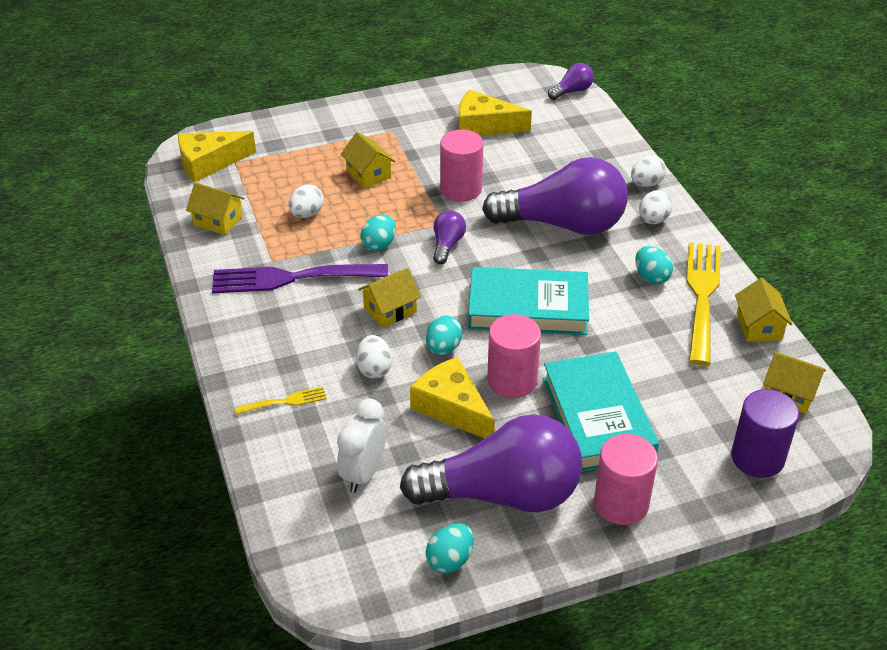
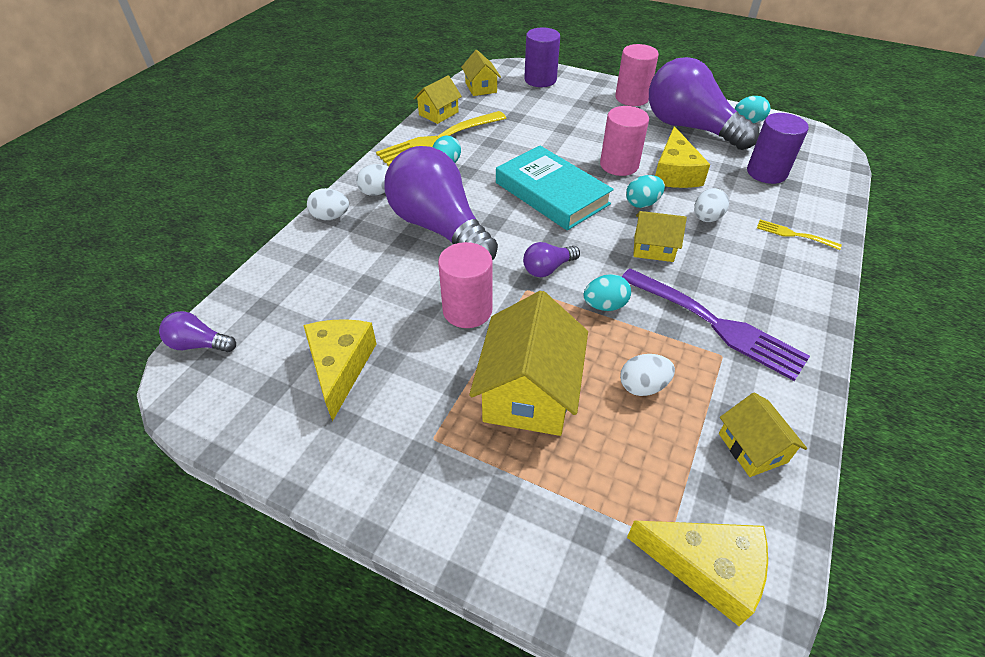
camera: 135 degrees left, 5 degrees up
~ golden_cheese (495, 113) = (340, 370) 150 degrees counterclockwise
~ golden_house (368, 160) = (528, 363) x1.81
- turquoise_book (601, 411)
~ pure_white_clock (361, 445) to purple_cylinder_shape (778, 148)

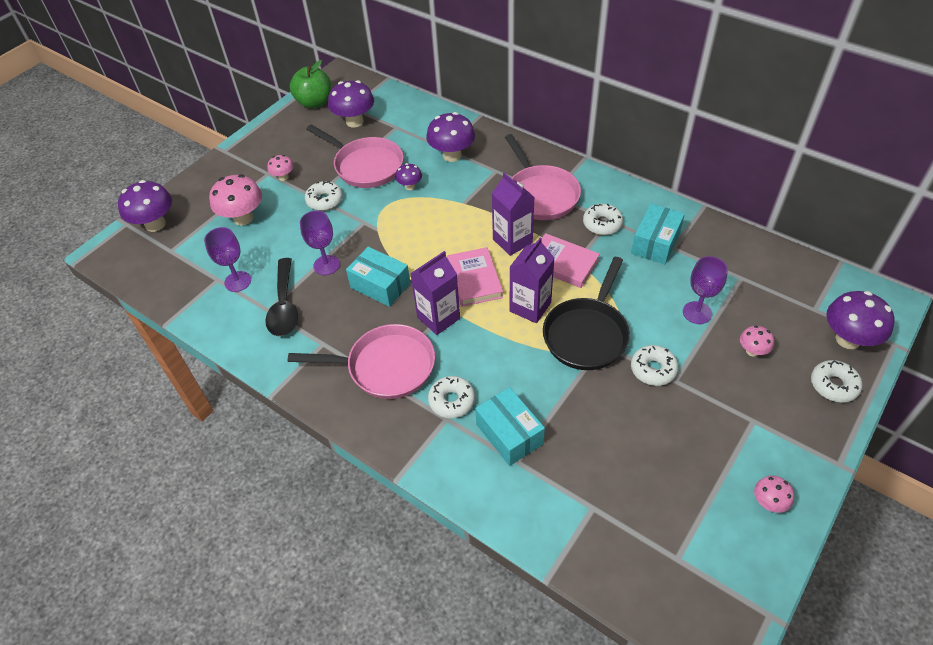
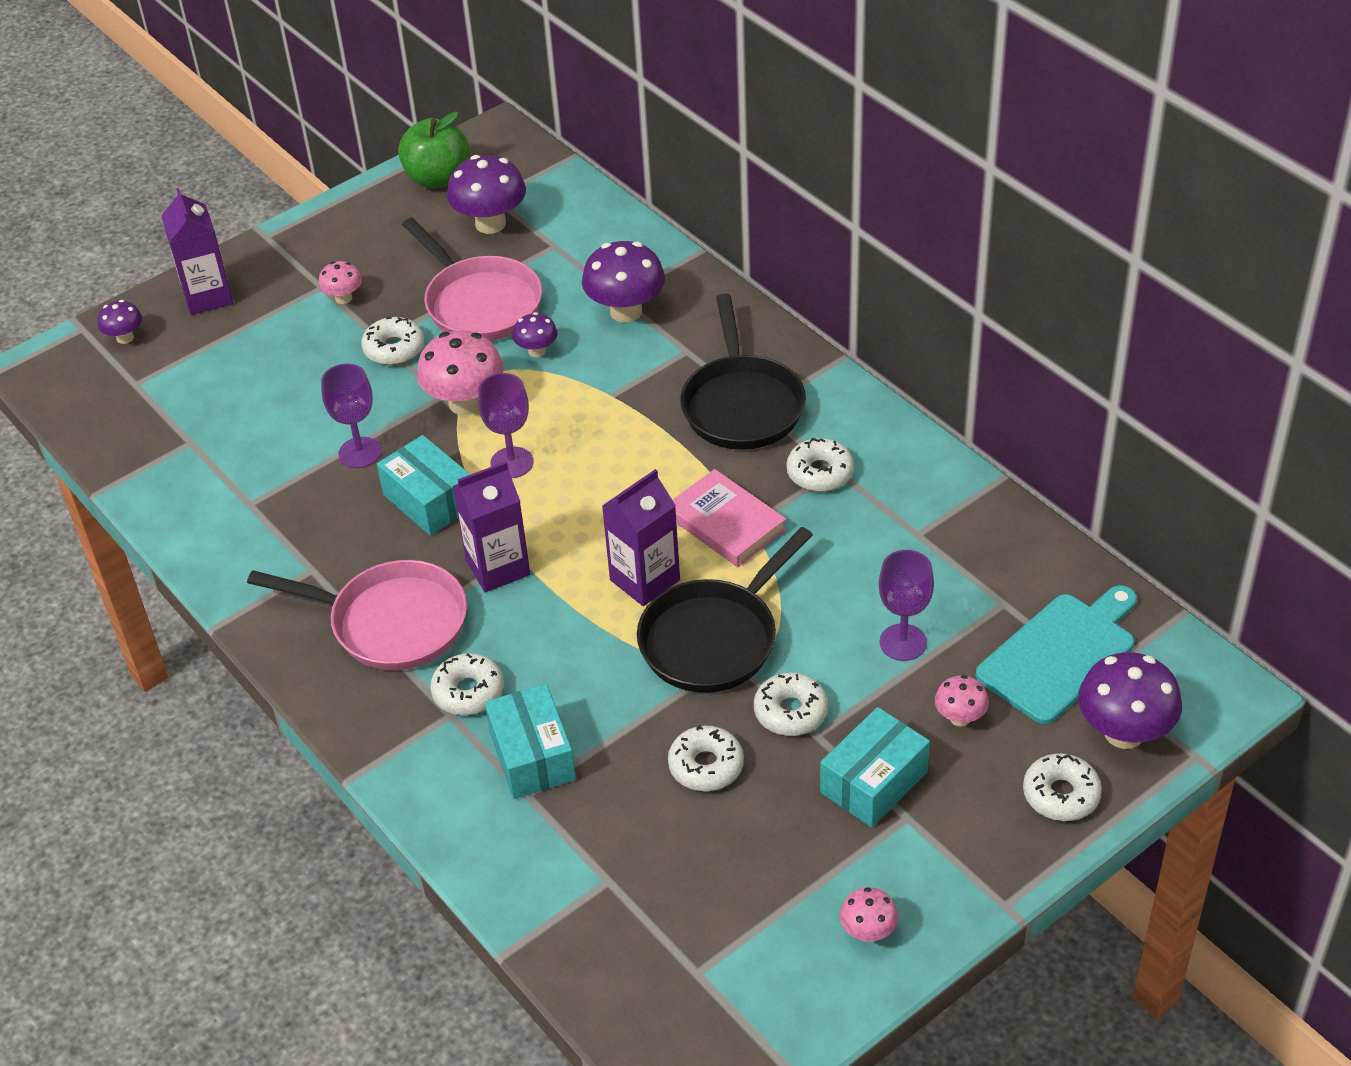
camera: 15 degrees right, 5 degrees down
~ rosy_frying_pan (543, 177) to jet-black_frying_pan (743, 372)
~ purple_milk_carton (513, 214) to (197, 251)
~ rosy_fungus (235, 199) to (460, 373)
~ purple_fungus (145, 206) = (120, 322) x0.54
~ turquoise_package (658, 234) to (875, 767)
~ purple_goblet (227, 259) to (505, 425)
- rosy_book (475, 277)
- jet-black_tablespoon (281, 297)
+ turquoise_bread_board (1056, 654)
+ pure_white_glazed_donut (706, 758)

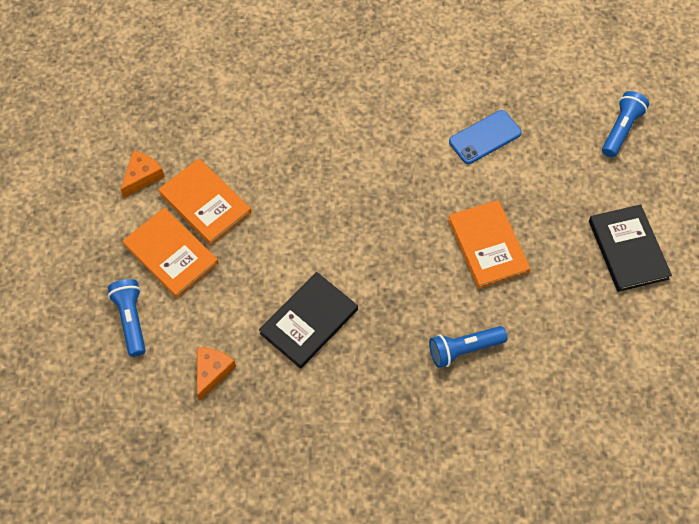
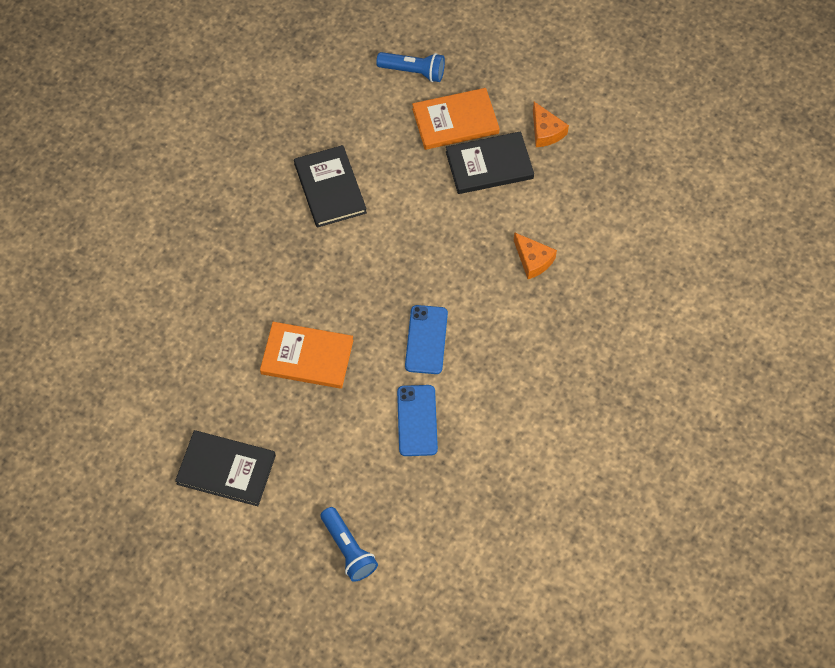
camera: 120 degrees right, 0 degrees up
~ bright_orange_book (204, 201) to jet-black_book (490, 162)
- royal_blue_torch (468, 347)
~ bright_orange_cheese (216, 374) to (535, 255)
+ royal_blue_smartphone (426, 339)

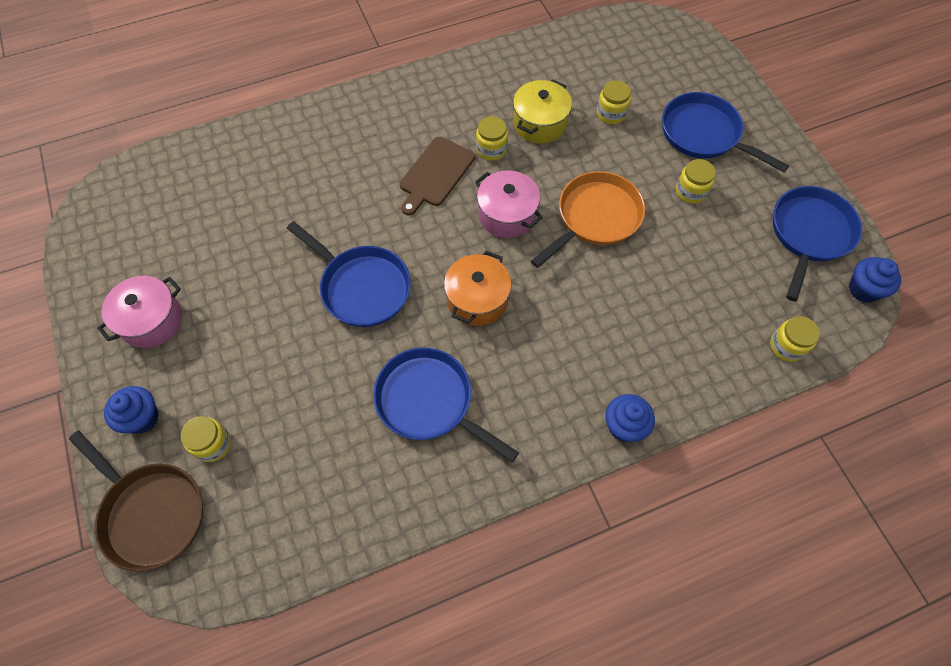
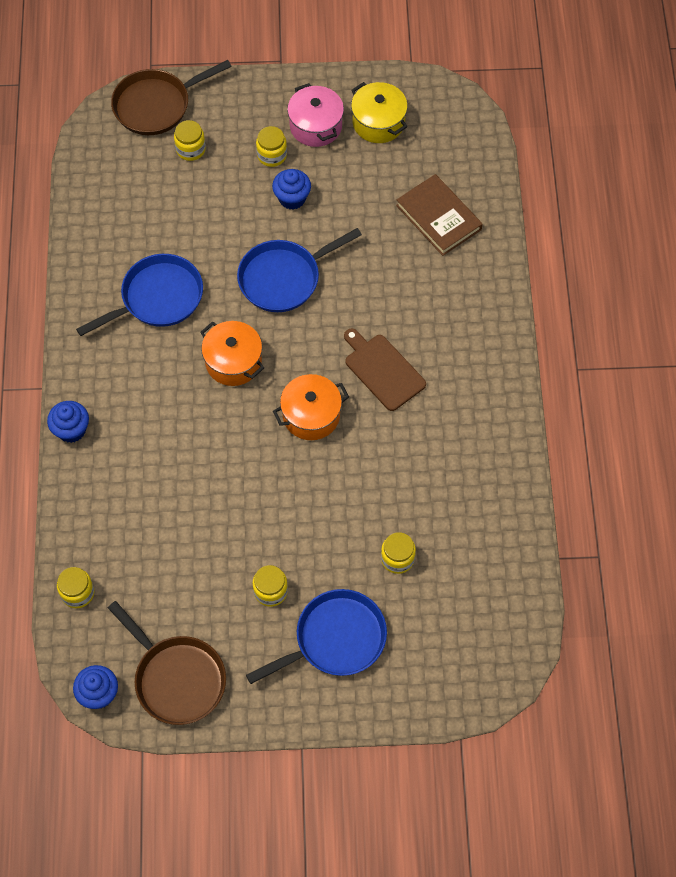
camera: 110 degrees right, 0 degrees up
~ golden_stockpot (542, 111) to (379, 112)
~ golden_jam_jar (492, 138) to (271, 146)
~ rosy_stockpot (509, 204) to bright_orange_stockpot (311, 407)
- bright_orange_frying_pan (588, 219)
~ royal_blue_frying_pan (817, 244) to russet_frying_pan (167, 663)
~ royal_blue_muffin (131, 410) to (291, 189)
+ russet_book (439, 215)

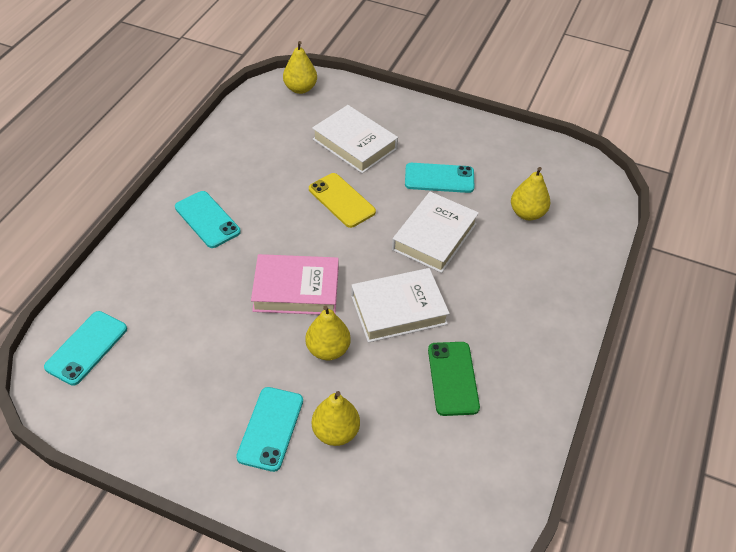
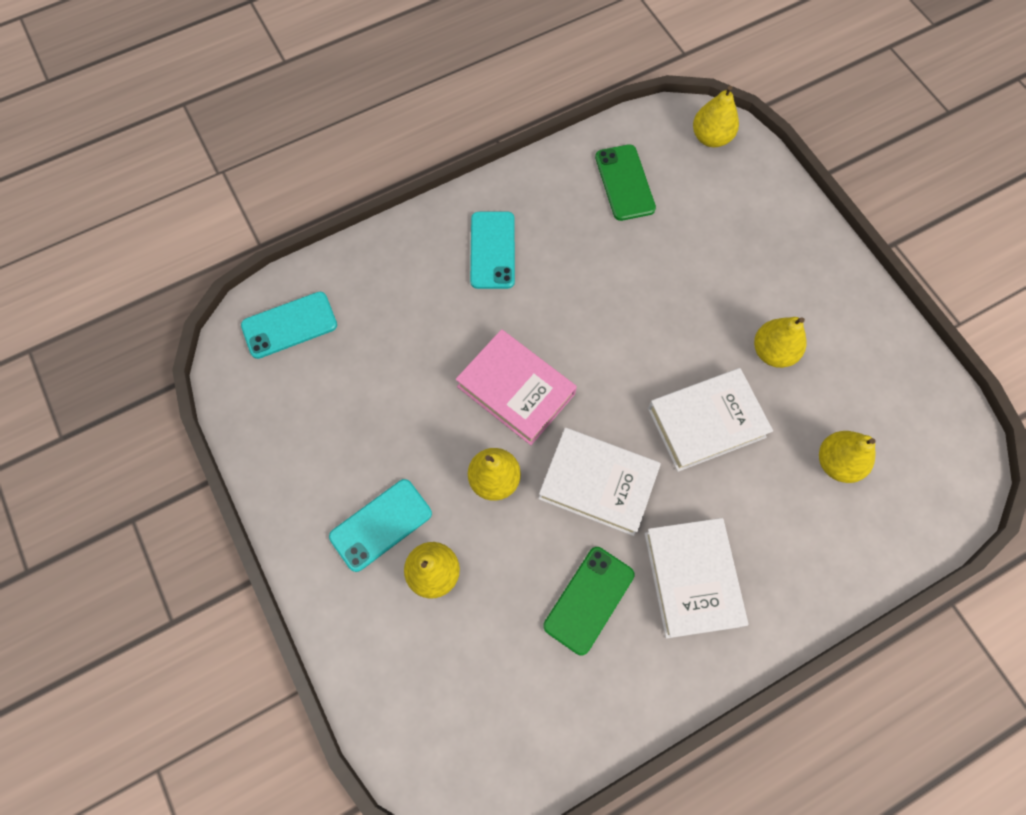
camera: 40 degrees right, 20 degrees up
~ pure_white_book (355, 139) to (696, 578)
~ turquoise_smartphone (439, 178) to golden_pear_fruit (780, 342)
- golden_smartphone (342, 200)
+ leaf-green_smartphone (625, 182)

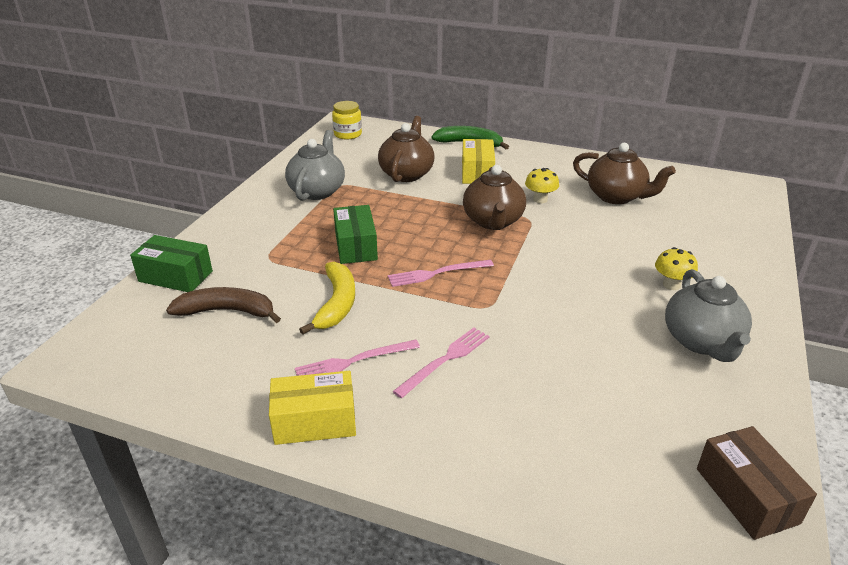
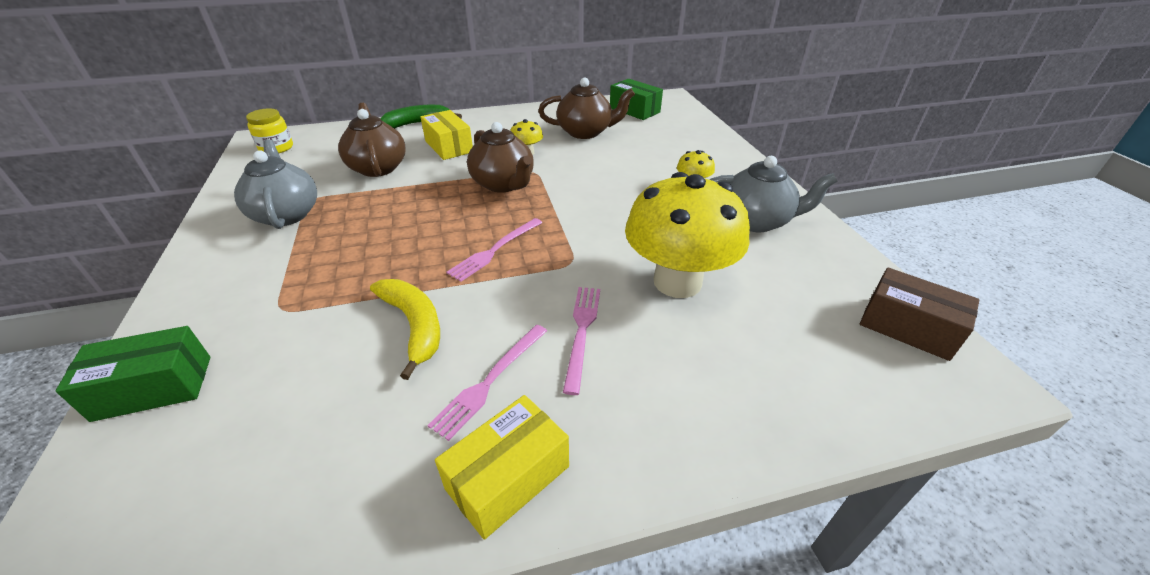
camera: 35 degrees left, 5 degrees up
~ leaf-green_package (355, 234) to (636, 99)
~ gray_tea_pot (708, 315) = (773, 194) 45 degrees counterclockwise
- russet_toy_banana (223, 305)
+ golden_fungus (687, 235)

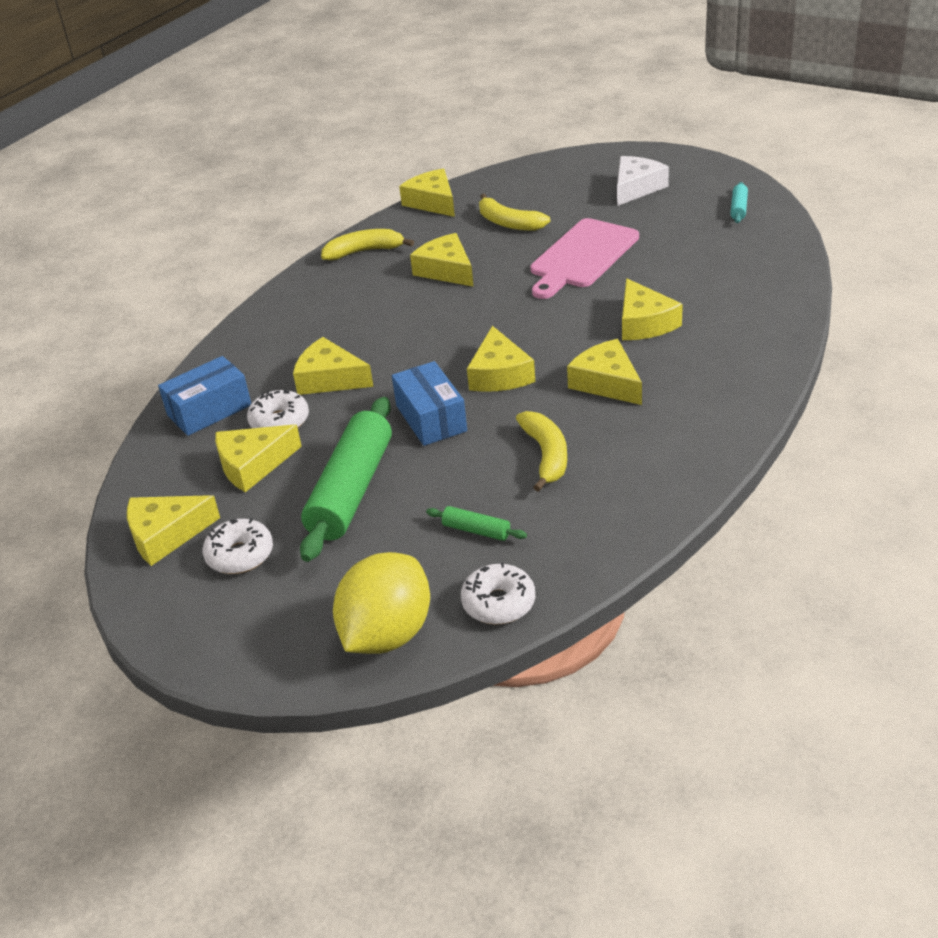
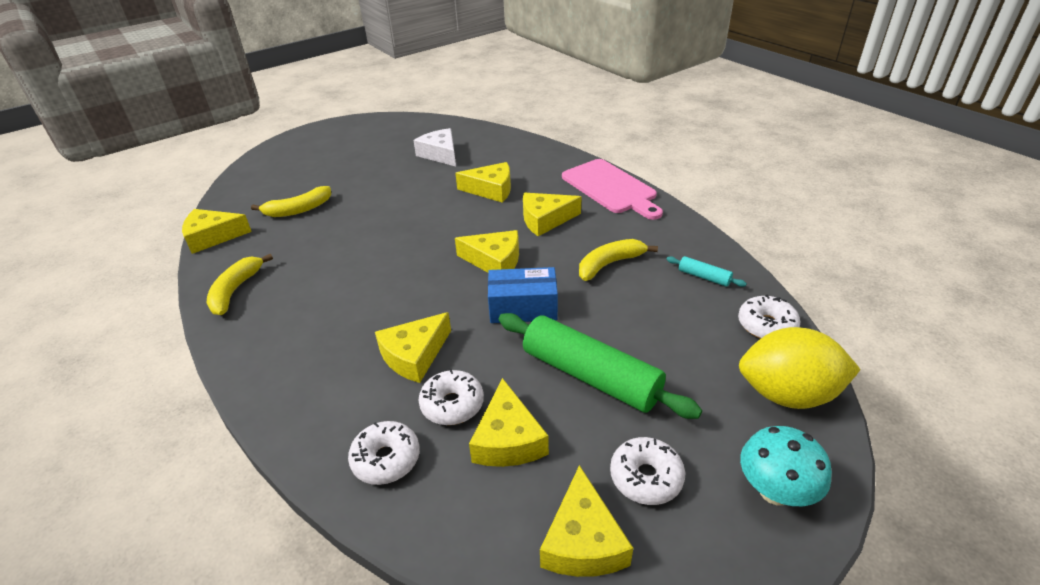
camera: 70 degrees left, 0 degrees up
~ pure_white_cheese (643, 181) to (434, 147)
~ turquoise_dough_roller (739, 202) to (706, 271)
~ rosy_bread_board (584, 258) to (612, 189)
- golden_cheese (442, 260)
~ royal_blue_package (204, 396) to pure_white_glazed_donut (384, 453)
~ golden_toy_banana (541, 451) = (618, 260) 45 degrees counterclockwise
- leaf-green_dough_roller (476, 523)
~ golden_toy_lemon (381, 603) = (800, 368) 45 degrees counterclockwise
+ turquoise_fungus (786, 466)

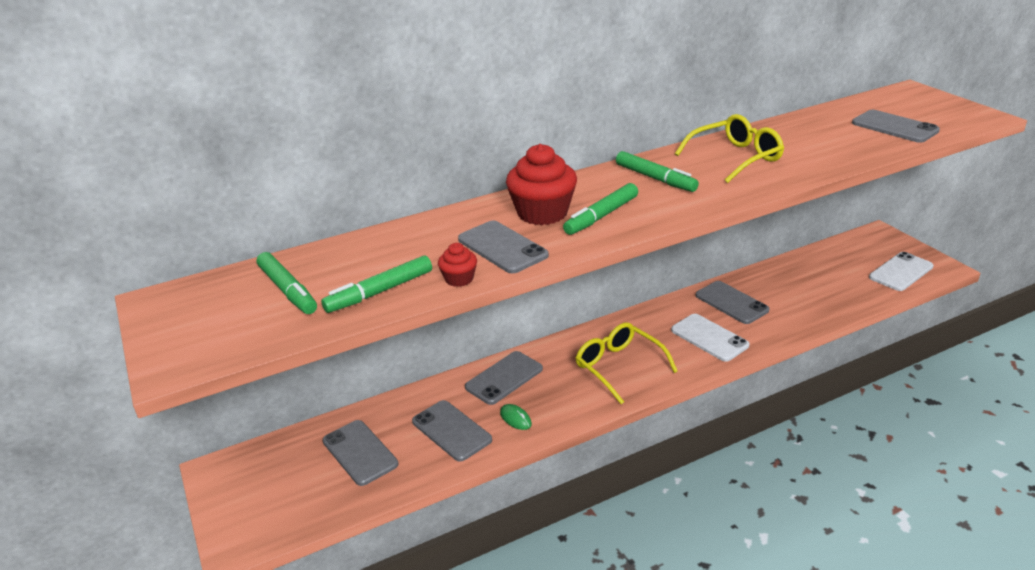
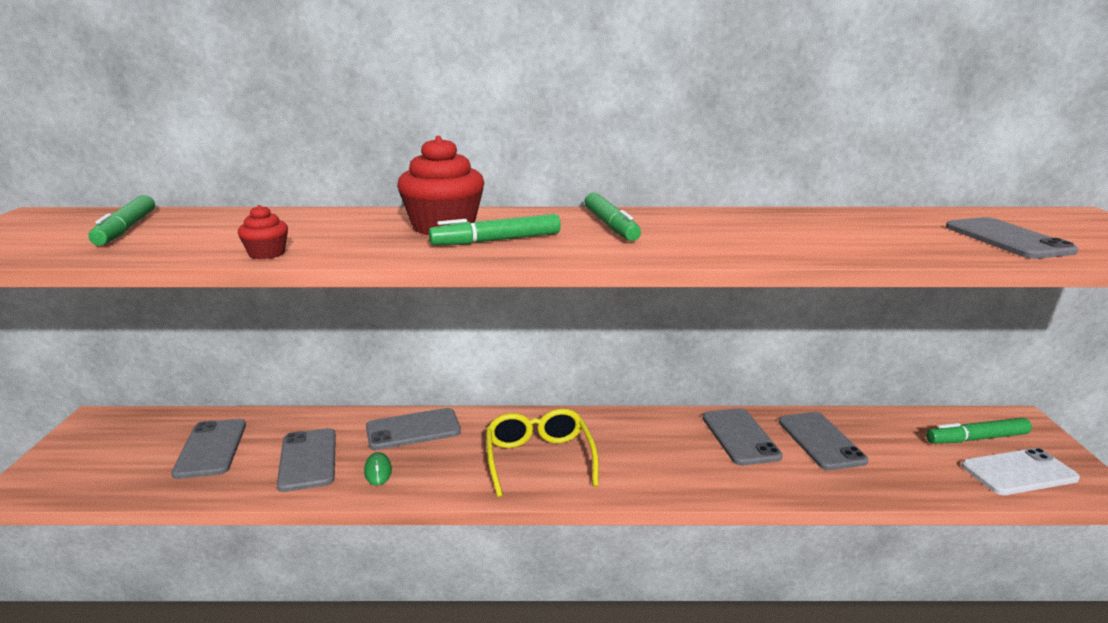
camera: 25 degrees right, 10 degrees down
- golden_spectacles (729, 148)
~ gray_smartphone (503, 247) to (823, 441)
~ leaf-green_marker (376, 284) to (979, 431)
- pure_white_smartphone (710, 338)

